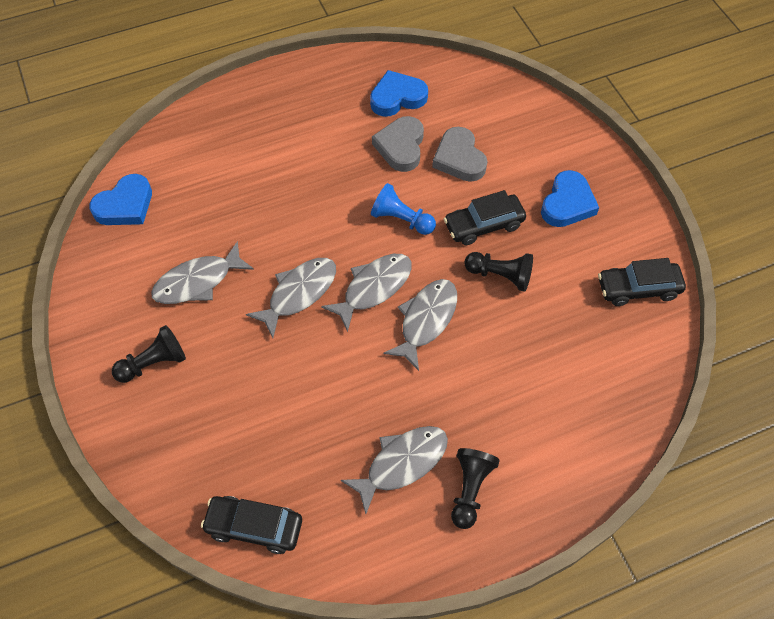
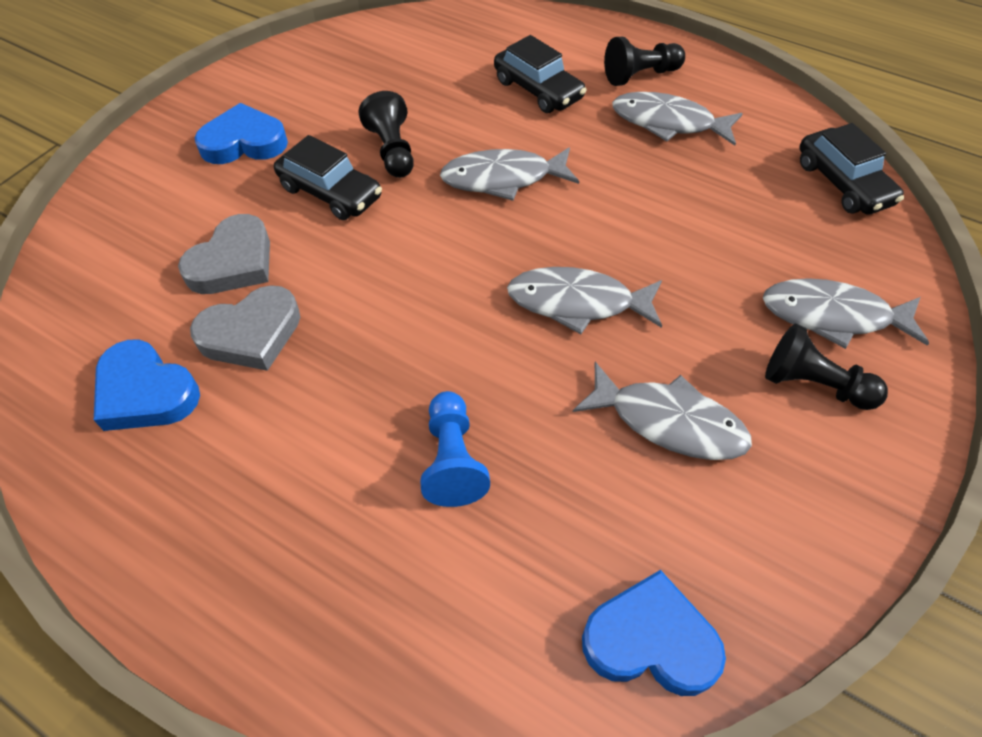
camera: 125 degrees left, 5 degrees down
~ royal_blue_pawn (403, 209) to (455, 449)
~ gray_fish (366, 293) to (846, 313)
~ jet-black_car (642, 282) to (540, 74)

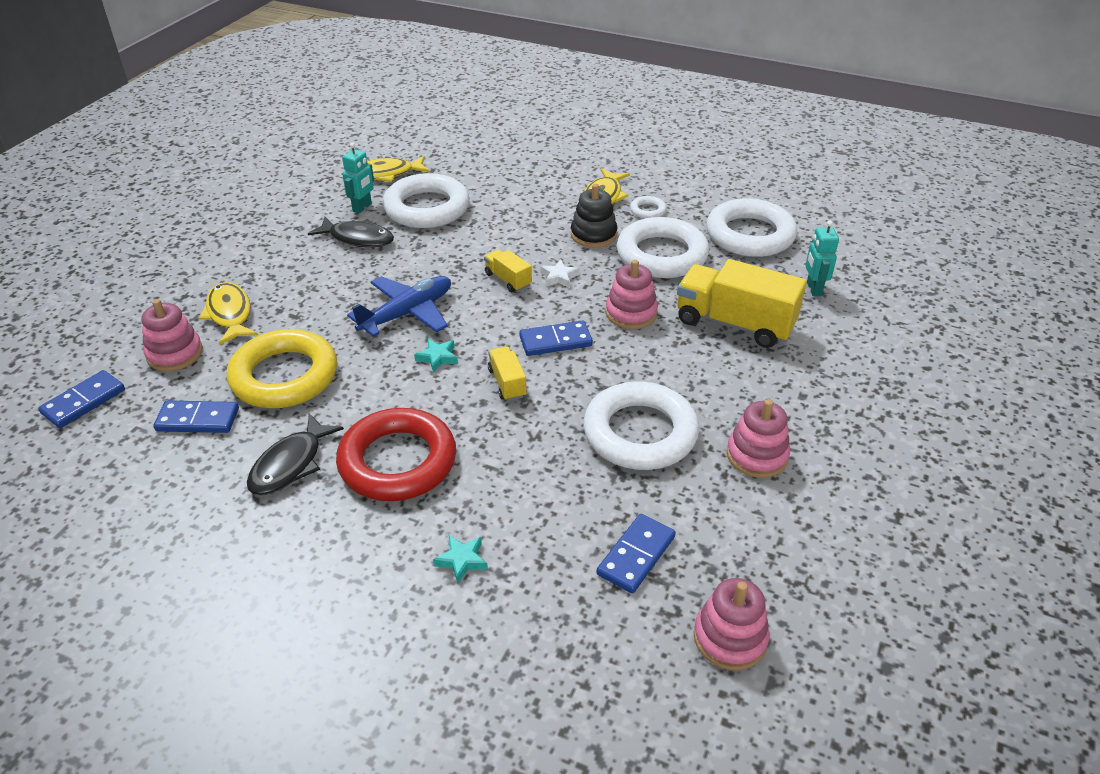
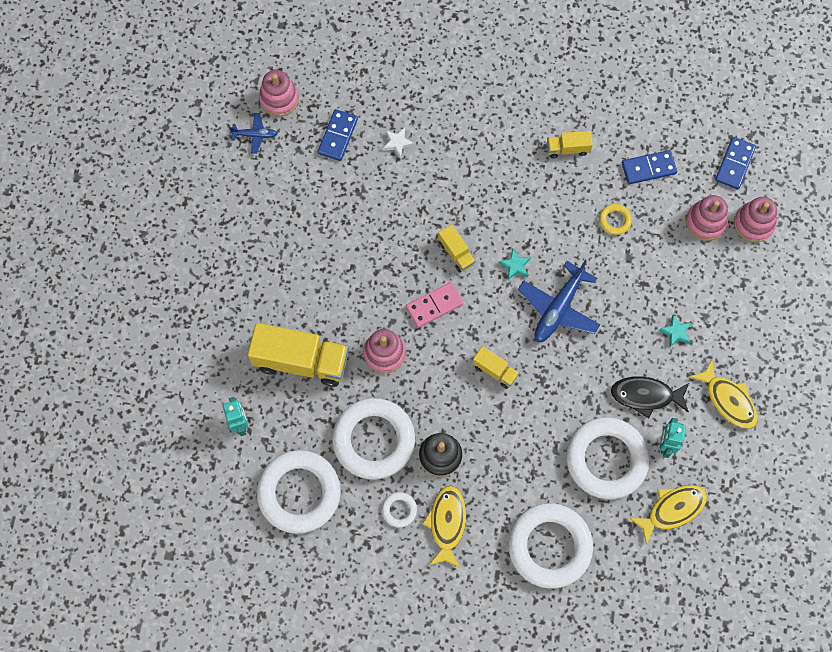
camera: 165 degrees right, 30 degrees up
~ pure_white_star_shape (559, 274) to (398, 143)
~ golden_fish (228, 313) to (724, 394)
~ royal_blue_domino (556, 338) to rosy_domino (435, 305)
~ golden_hoop (282, 368) = (615, 219) x0.42
~ pure_white_hoop (641, 425) to (550, 546)
~ rosy_stacking_toy (758, 438) to (755, 219)
- crimson_hoop (396, 454)
~ jet-black_fish (295, 454) to golden_truck (570, 144)
~ turquoise_star_shape (460, 559) to (675, 331)
+ royal_blue_plane (253, 133)

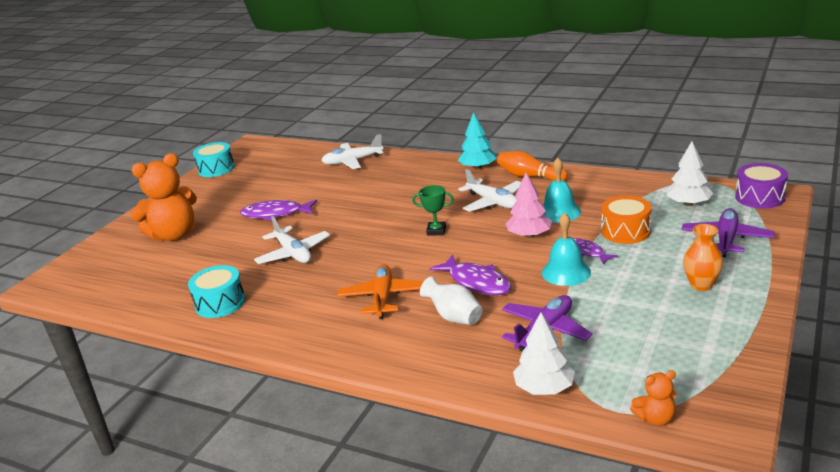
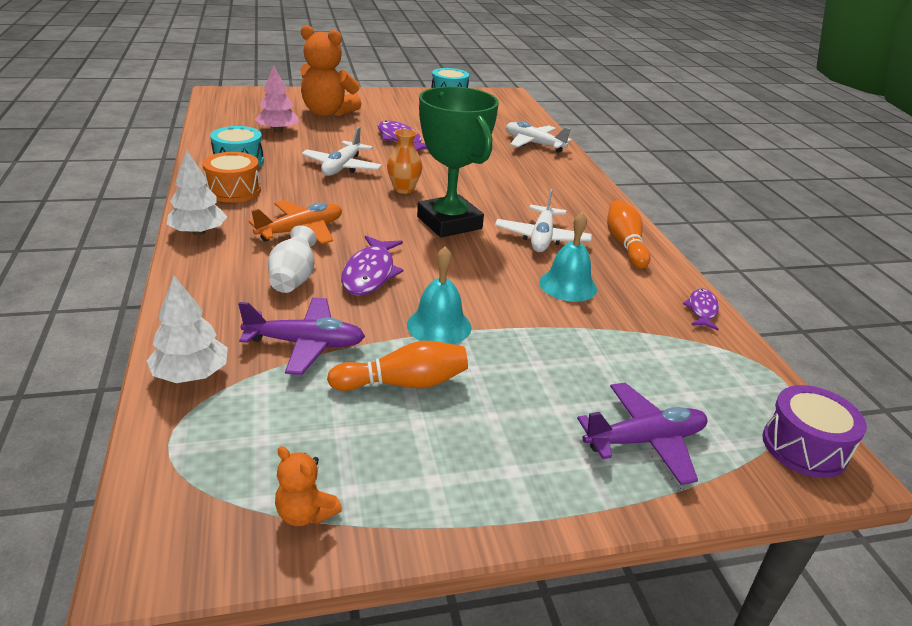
camera: 45 degrees right, 5 degrees up
- turquoise_toy_tree (477, 141)
~ pure_white_toy_tree (689, 173) to (197, 193)
~ rosy_toy_tree (529, 205) to (277, 99)
~ leaf-green_award_cup (433, 210) = (458, 162) x2.34
~ bright_orange_toy_drum (626, 220) to (232, 177)
~ bright_orange_flower_vase (703, 257) to (404, 161)
~ purple_fish (595, 251) to (701, 309)
~ bright_orange_stuffed_bear (653, 398) to (308, 486)
+ bright_orange_skittle (397, 366)

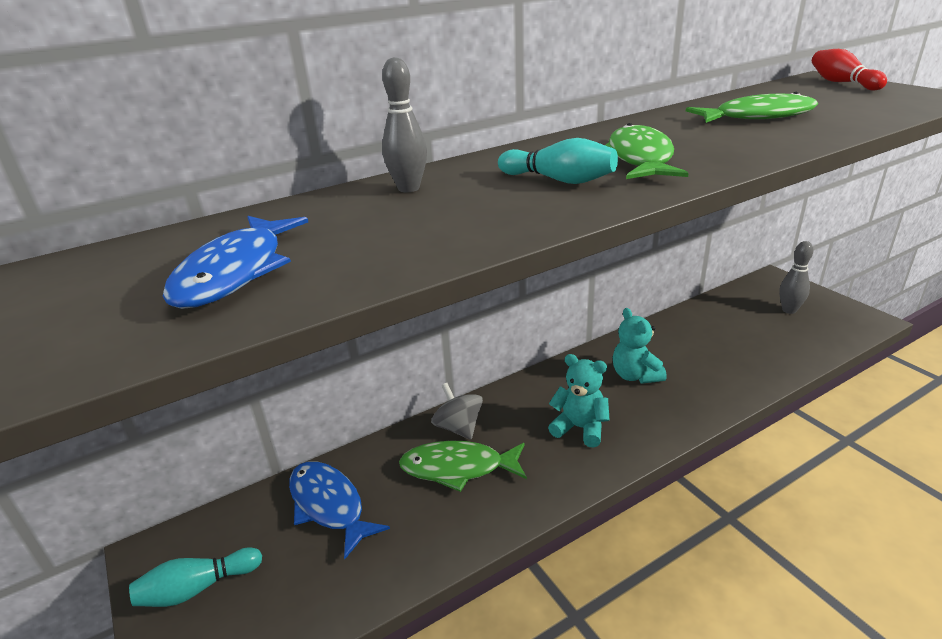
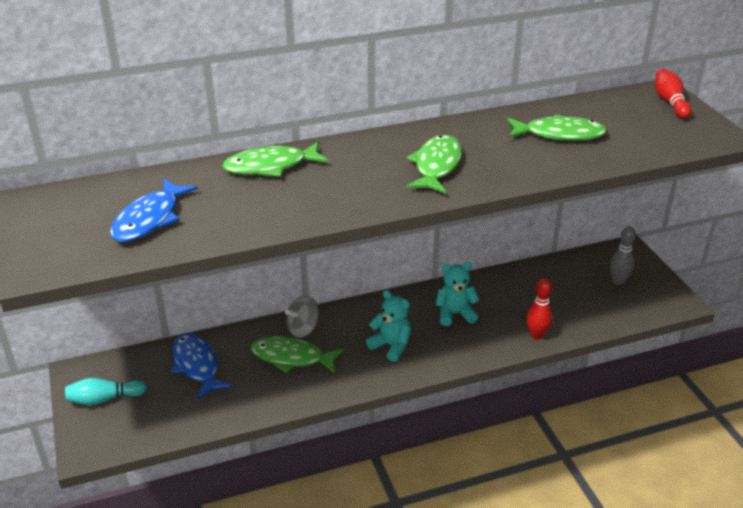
camera: 10 degrees right, 5 degrees up
~ gray_skittle (404, 124) to leaf-green_fish (275, 159)
- turquoise_skittle (558, 161)
~ turquoise_stuffed_bear (639, 346) = (458, 294) 90 degrees clockwise
~ gray_whirligig (457, 411) = (302, 316) 105 degrees counterclockwise
+ crimson_skittle (539, 308)

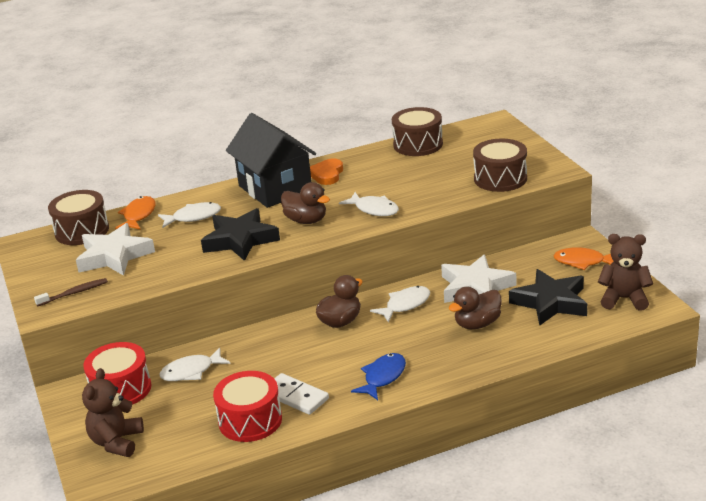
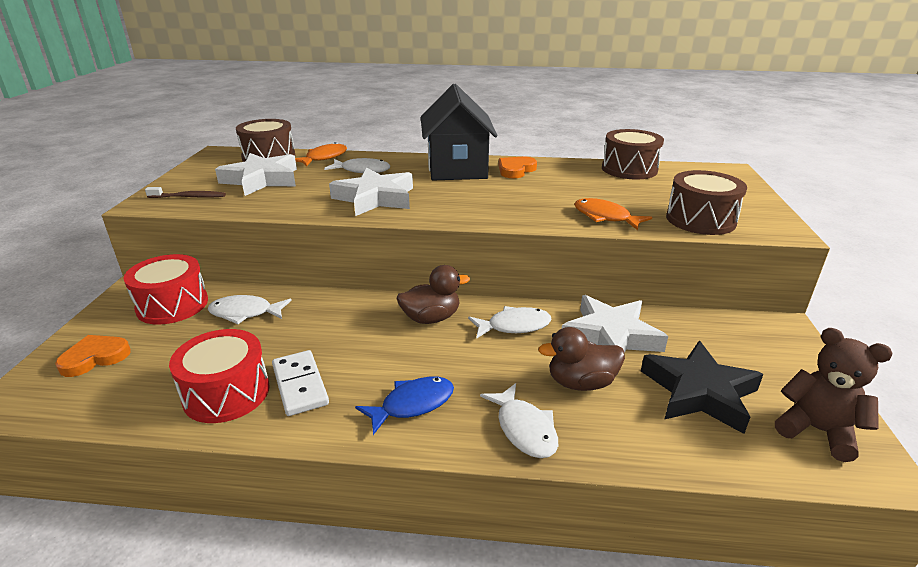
camera: 25 degrees right, 0 degrees up
- russet_rubber_duck (305, 203)
~ pure_white_fish (369, 204) to (519, 420)
~ jet-black_star_shape (240, 234) to pure_white_star_shape (371, 191)
~ bright_orange_fish (584, 258) to (613, 214)
~ russet_stuffed_bear (113, 412) to bright_orange_love_heart (93, 356)

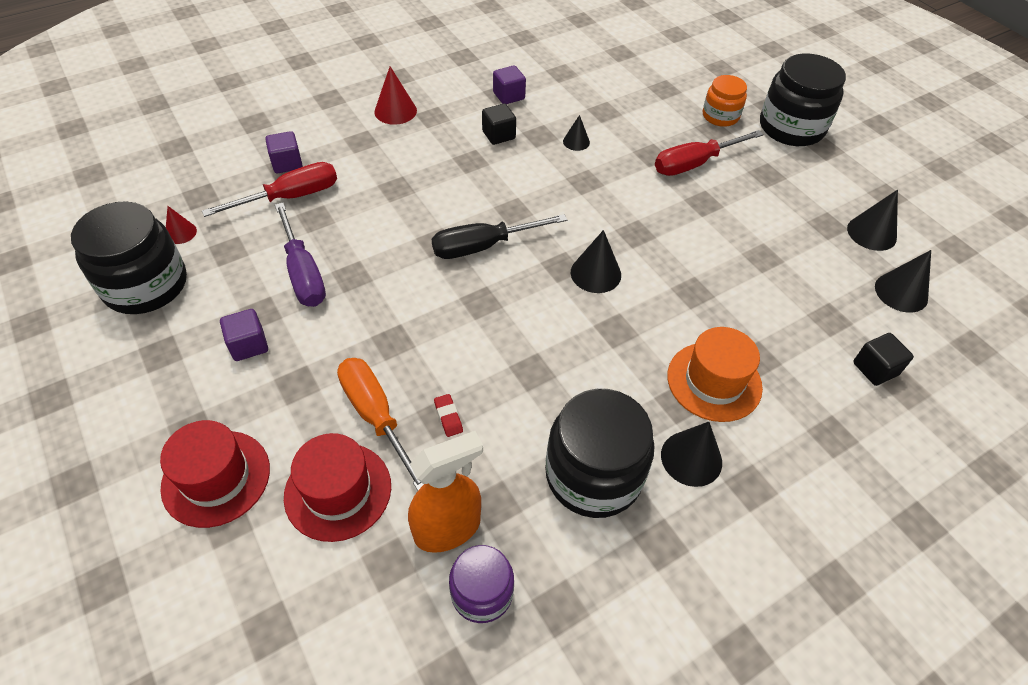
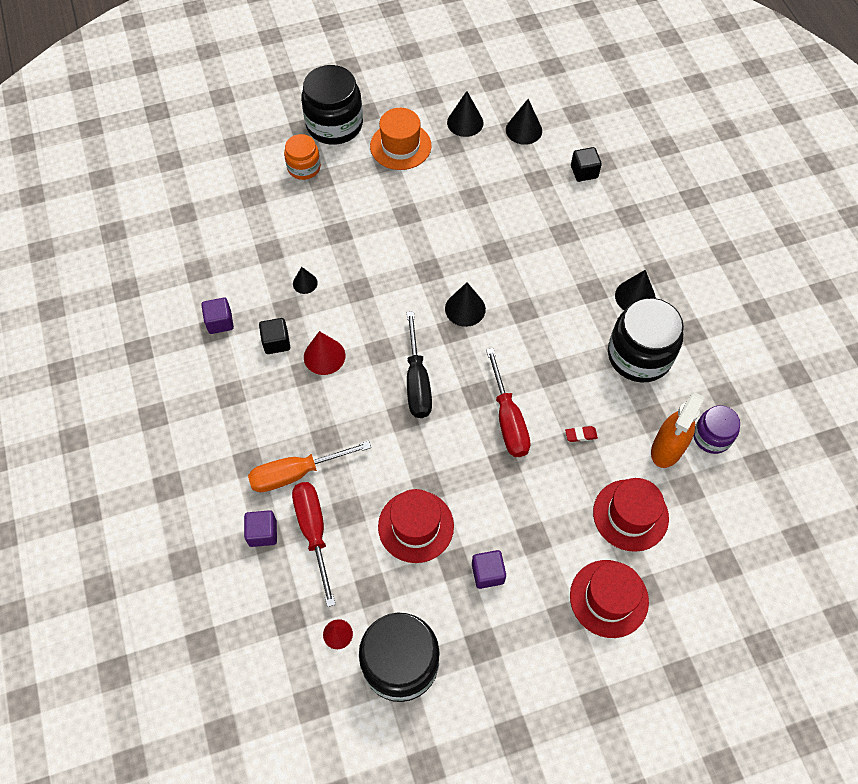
camera: 75 degrees left, 10 degrees up
~ crimson_solid_cone (395, 95) to (325, 353)
~ crimson_hand_screwdriver (709, 153) to (508, 402)
~ purple_hand_screwdriver (300, 255) to crimson_tall_hat (416, 526)
~ bright_orange_tall_hat (715, 374) to (401, 139)
~ bright_orange_hand_screwdriver (380, 424) to (309, 466)
~ bright_orange_sprayer (445, 492) = (678, 430) 135 degrees counterclockwise

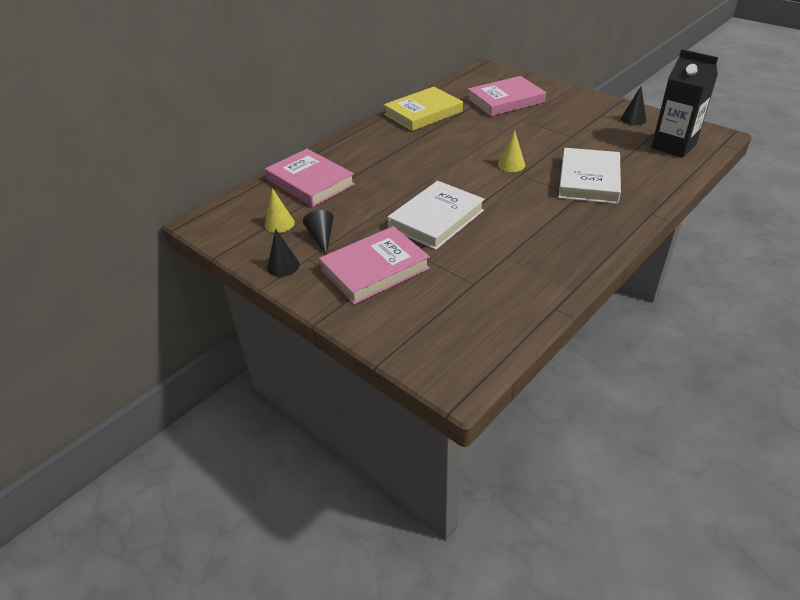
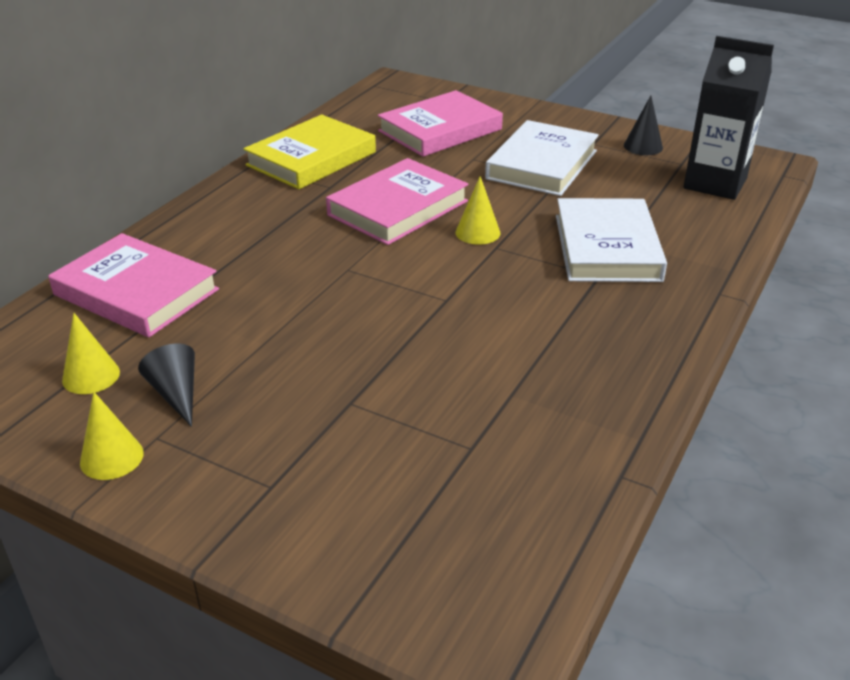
camera: 15 degrees left, 5 degrees down
~ pure_white_book (436, 215) to (542, 158)
~ rosy_book (374, 265) to (397, 201)
~ jet-black_solid_cone (283, 253) to golden_solid_cone (112, 435)

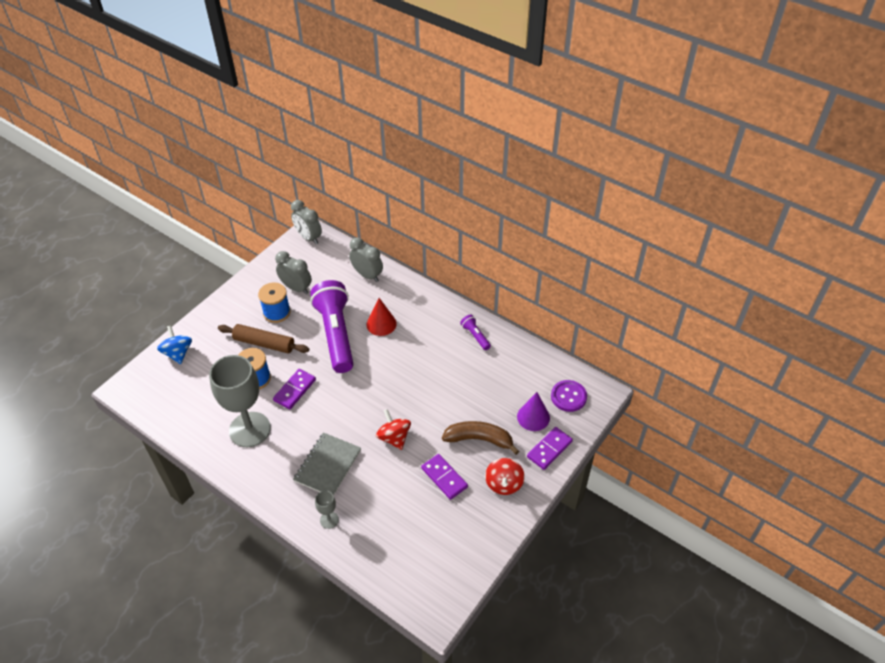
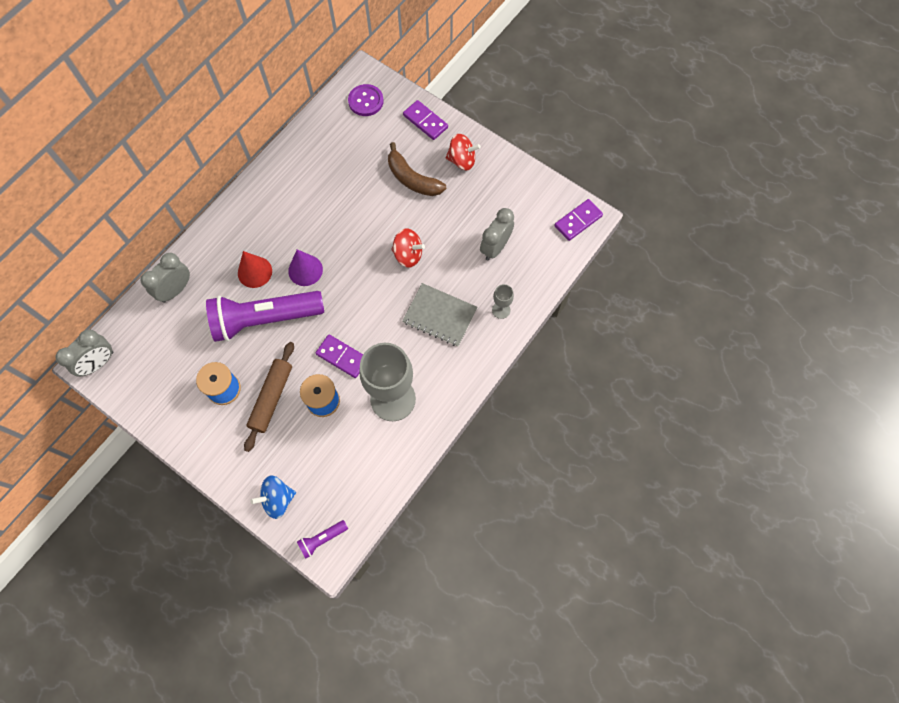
camera: 90 degrees left, 20 degrees up
~ gray_clock (293, 272) to (497, 234)
~ purple_torch (475, 332) to (322, 539)
~ purple_solid_cone (533, 411) to (305, 267)
~ crimson_whirligig (393, 429) = (408, 247) 135 degrees counterclockwise
~ russet_toy_banana (480, 438) = (417, 169) 60 degrees counterclockwise
~ purple_domino (444, 477) to (578, 220)

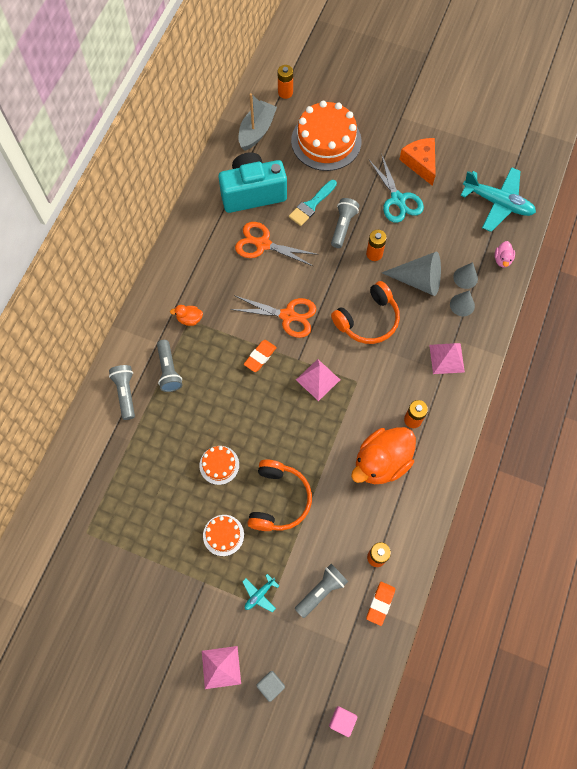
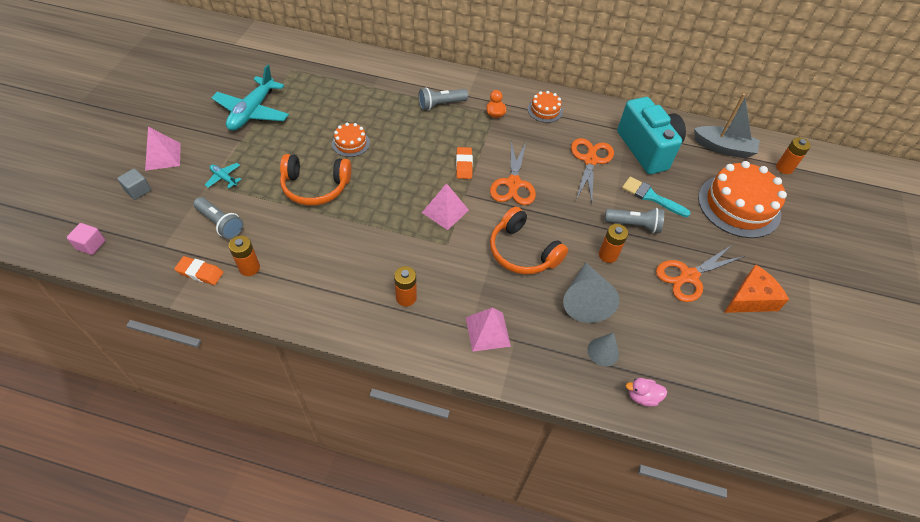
camera: 80 degrees right, 15 degrees down
~ turquoise_pair_of_scissors (396, 188) to bright_orange_pair_of_scissors (700, 273)
~ turquoise_plane (498, 199) to (250, 97)
- gray_solid_cone (462, 303)
~ bright_orange_pencil_eraser (260, 356) = (464, 163) 60 degrees clockwise
- gray_torch (122, 392)
- bright_orange_rubber_duck (383, 455)
~ bright_orange_layer_cake (223, 535) to (545, 107)

